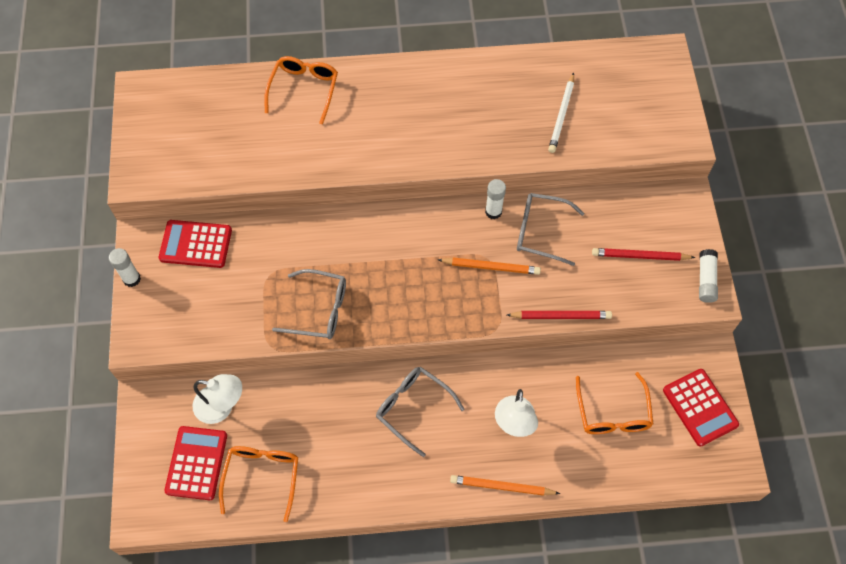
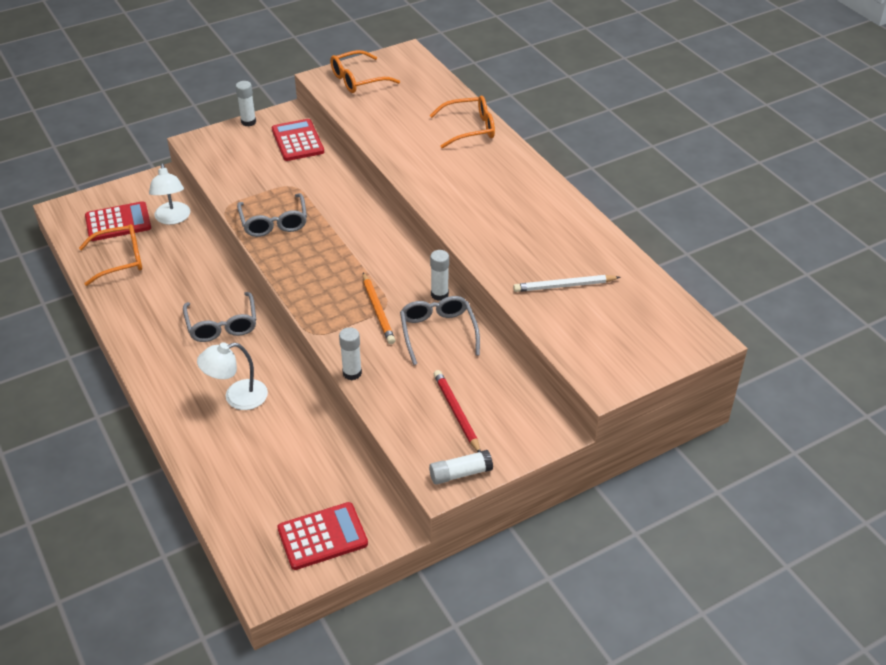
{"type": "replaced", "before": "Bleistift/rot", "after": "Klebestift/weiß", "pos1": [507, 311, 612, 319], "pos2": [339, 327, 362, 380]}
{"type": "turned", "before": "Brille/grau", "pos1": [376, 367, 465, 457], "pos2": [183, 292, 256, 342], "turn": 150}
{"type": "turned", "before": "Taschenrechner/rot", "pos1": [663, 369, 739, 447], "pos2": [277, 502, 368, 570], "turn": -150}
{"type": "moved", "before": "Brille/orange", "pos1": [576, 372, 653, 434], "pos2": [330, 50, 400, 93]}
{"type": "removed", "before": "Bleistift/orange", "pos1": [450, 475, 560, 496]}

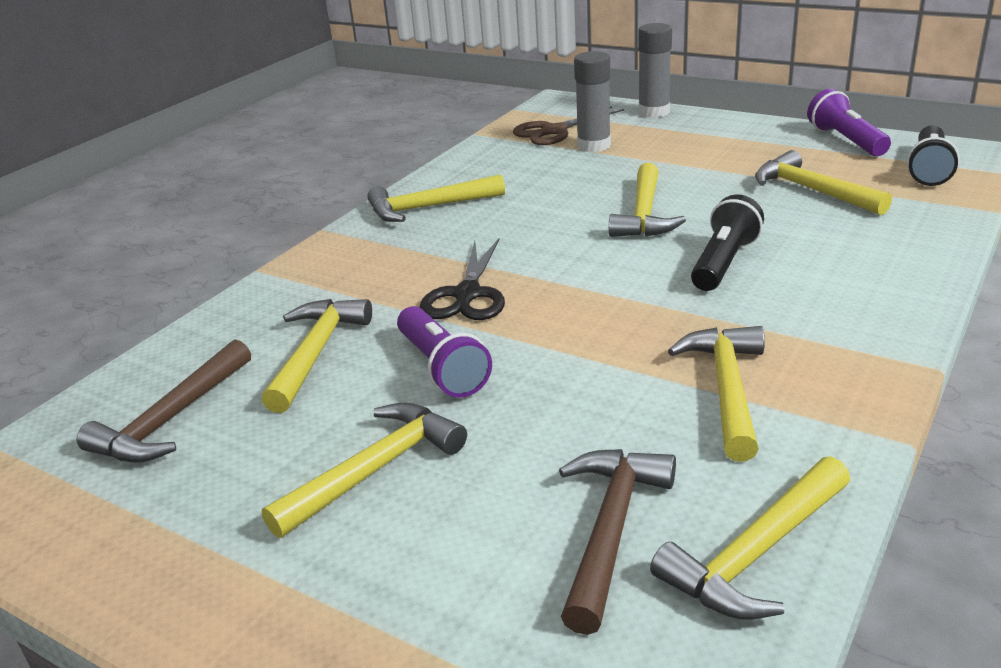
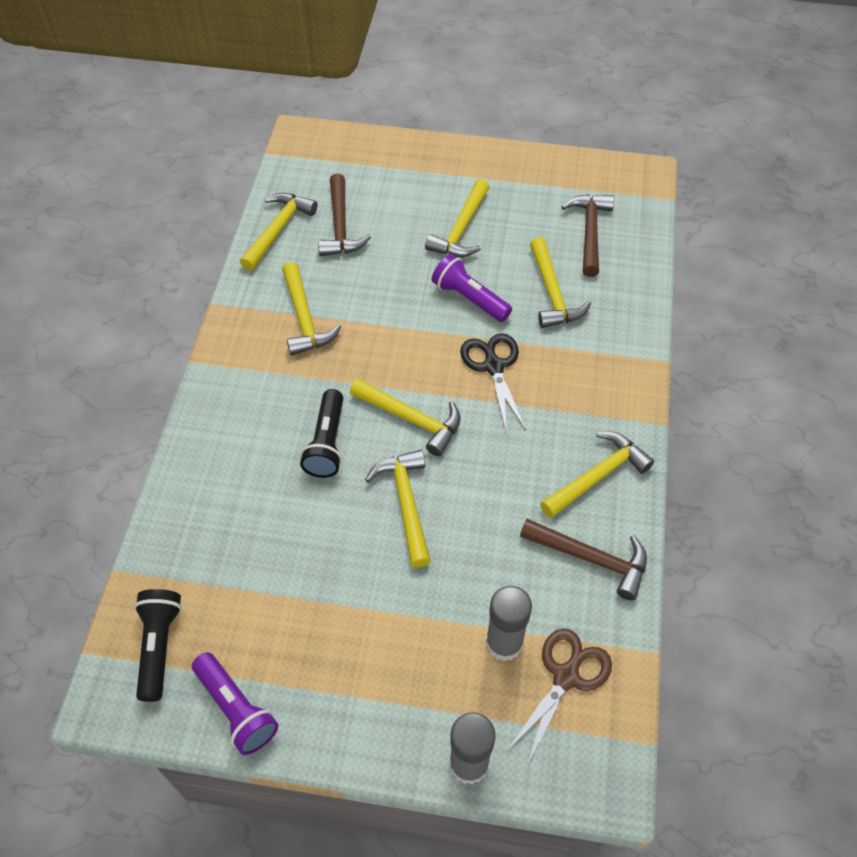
{"type": "moved", "before": "Hammer/gelb", "pos1": [755, 150, 892, 215], "pos2": [350, 378, 461, 456]}
{"type": "added", "after": "Hammer/braun", "pos2": [520, 519, 647, 600]}

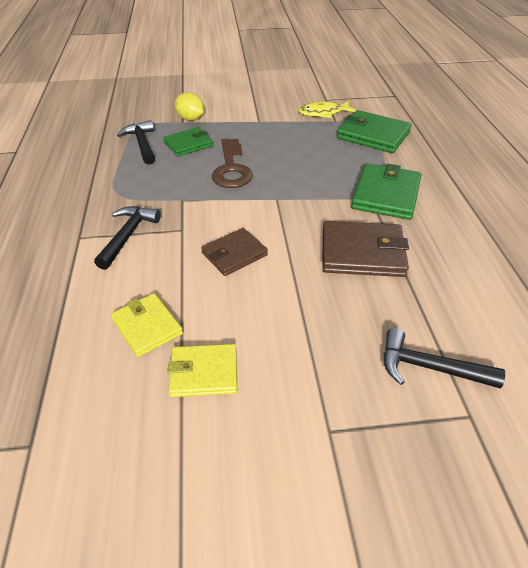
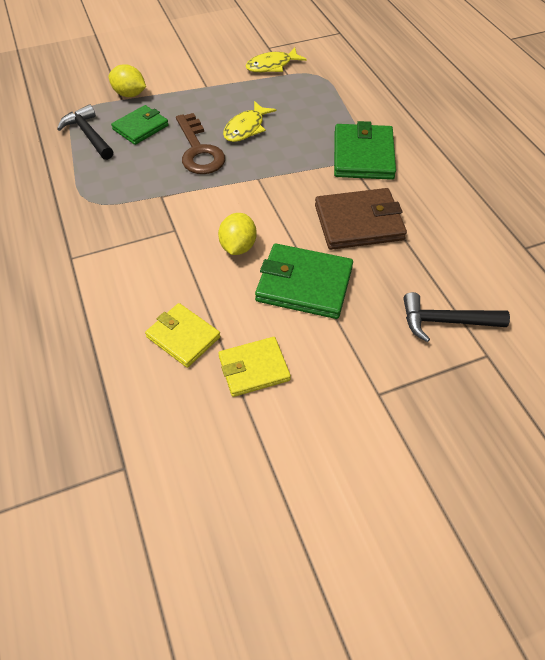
{"type": "moved", "before": "Geldbörse/grün", "pos1": [337, 110, 412, 153], "pos2": [255, 243, 353, 319]}
{"type": "removed", "before": "Hammer/schwarz", "pos1": [94, 206, 161, 270]}
{"type": "replaced", "before": "Geldbörse/braun", "after": "Zitrone/gelb", "pos1": [201, 228, 268, 276], "pos2": [218, 213, 257, 255]}
{"type": "added", "after": "Fisch/gelb", "pos2": [223, 101, 276, 142]}

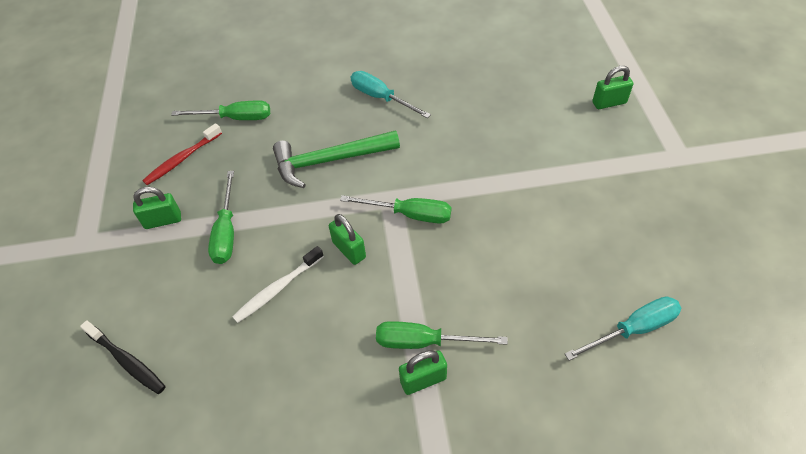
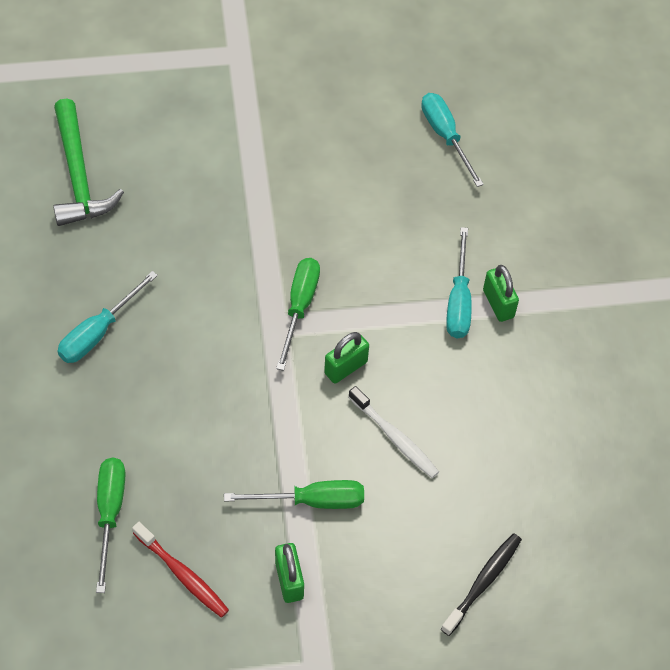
{"type": "removed", "before": "Vorhängeschloss/grün", "pos1": [592, 66, 634, 109]}
{"type": "moved", "before": "Hammer/grün", "pos1": [273, 130, 400, 188], "pos2": [53, 98, 124, 226]}
{"type": "recoloured", "before": "Schraubenzieher/grün", "after": "Schraubenzieher/türkis", "pos1": [376, 321, 508, 349], "pos2": [446, 227, 472, 338]}

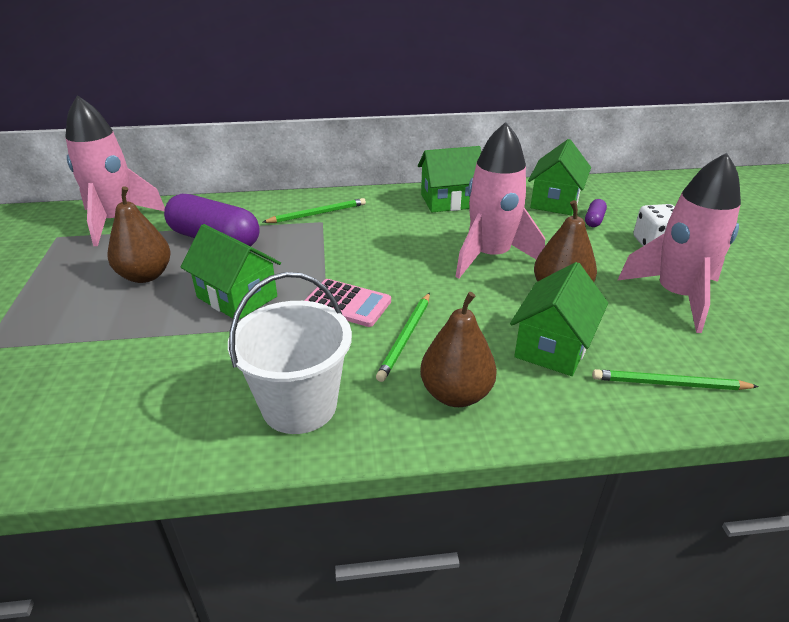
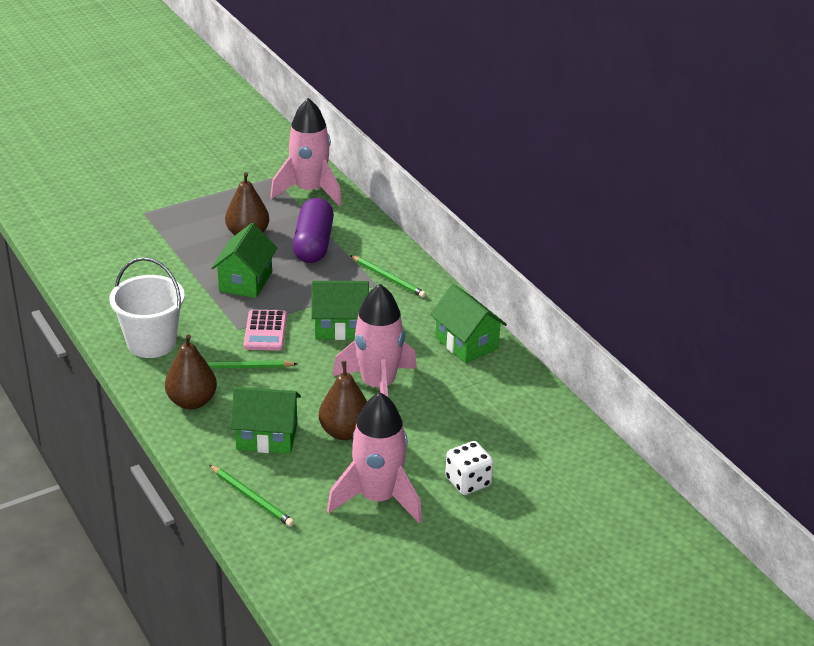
{"type": "moved", "before": "Haus/grün", "pos1": [528, 139, 591, 215], "pos2": [311, 281, 369, 340]}
{"type": "removed", "before": "Kapsel/lila", "pos1": [585, 199, 607, 227]}
{"type": "turned", "before": "Bleistift/grün", "pos1": [592, 369, 759, 390], "pos2": [209, 465, 294, 527], "turn": 150}

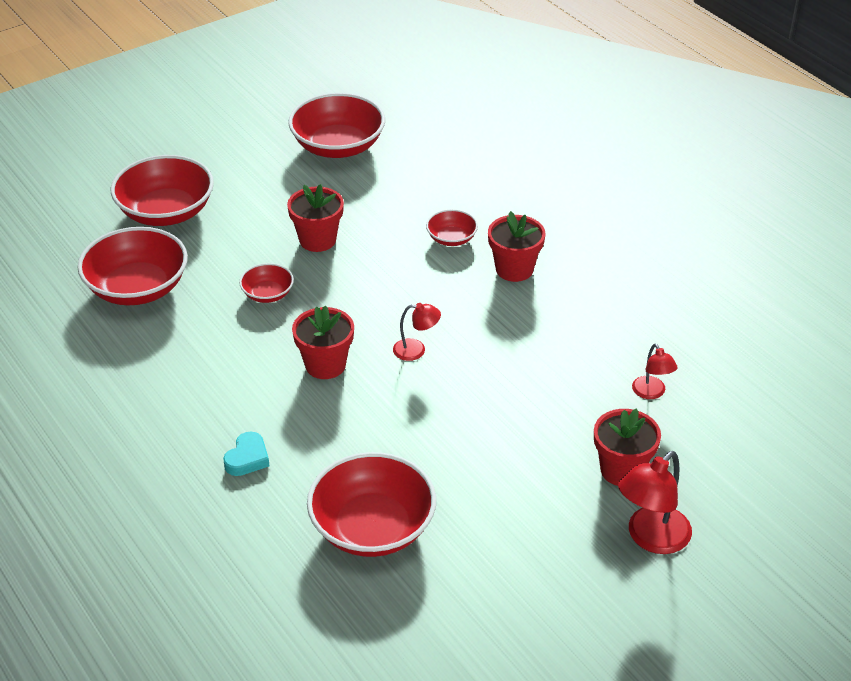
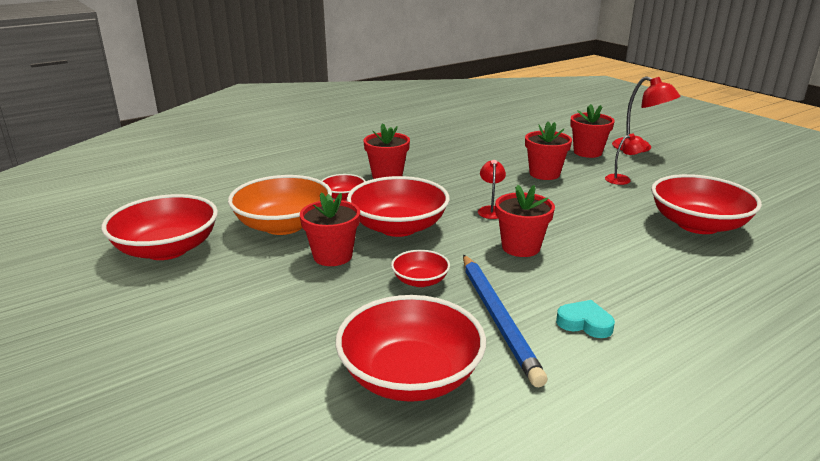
{"type": "moved", "before": "Schüssel/rot", "pos1": [111, 155, 214, 226], "pos2": [347, 176, 450, 237]}
{"type": "moved", "before": "Lampe/rot", "pos1": [632, 343, 678, 399], "pos2": [605, 134, 647, 185]}
{"type": "moved", "before": "Herz/türkis", "pos1": [223, 432, 270, 476], "pos2": [556, 300, 615, 338]}
{"type": "added", "after": "Blumentopf/rot", "pos2": [525, 122, 572, 180]}
{"type": "added", "after": "Schüssel/orange", "pos2": [228, 175, 332, 235]}
{"type": "added", "after": "Bleistift/blau", "pos2": [463, 255, 547, 387]}

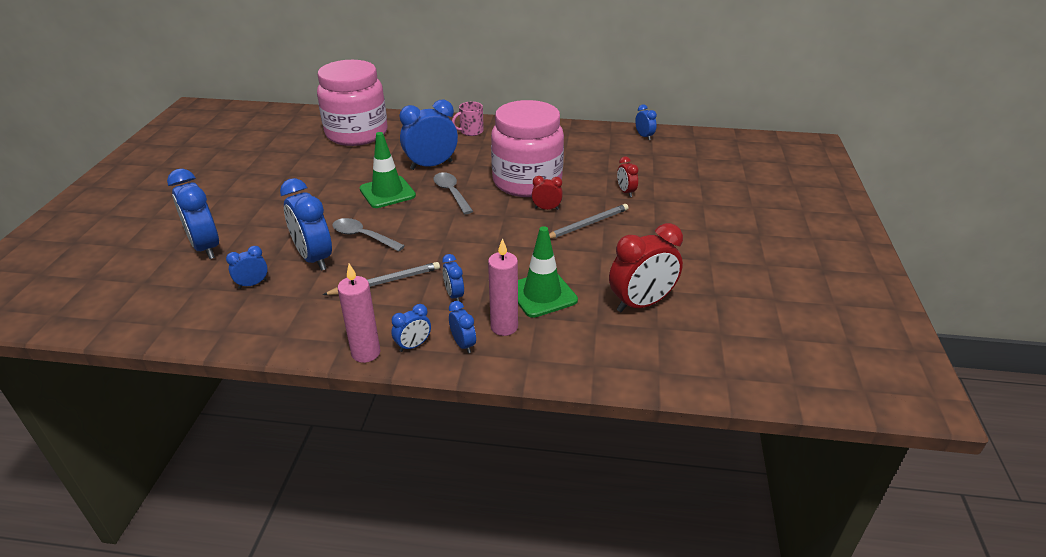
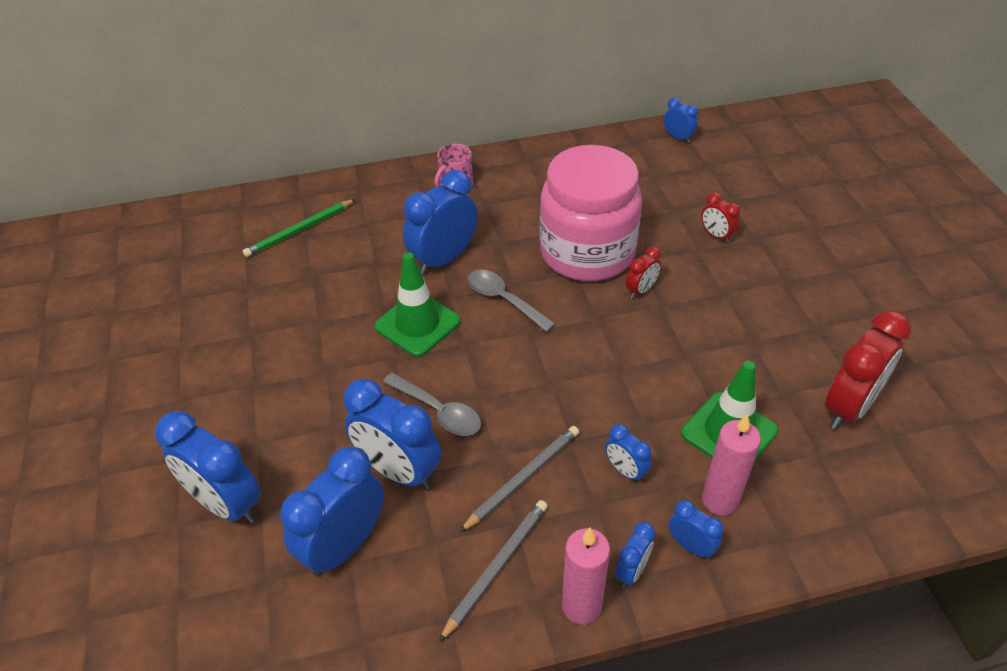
{"type": "replaced", "before": "Einmachglas/rosa", "after": "Bleistift/grün", "pos1": [317, 60, 388, 146], "pos2": [243, 199, 356, 257]}
{"type": "turned", "before": "Wecker/rot", "pos1": [532, 176, 563, 210], "pos2": [626, 246, 661, 299], "turn": 150}
{"type": "moved", "before": "Bleistift/grau", "pos1": [549, 204, 629, 239], "pos2": [439, 500, 548, 642]}
{"type": "turned", "before": "Löffel/grau", "pos1": [332, 218, 405, 251], "pos2": [383, 372, 481, 436], "turn": -150}
{"type": "resized", "before": "Wecker/blau", "pos1": [226, 246, 268, 289], "pos2": [280, 446, 384, 577], "scale": 2.0}

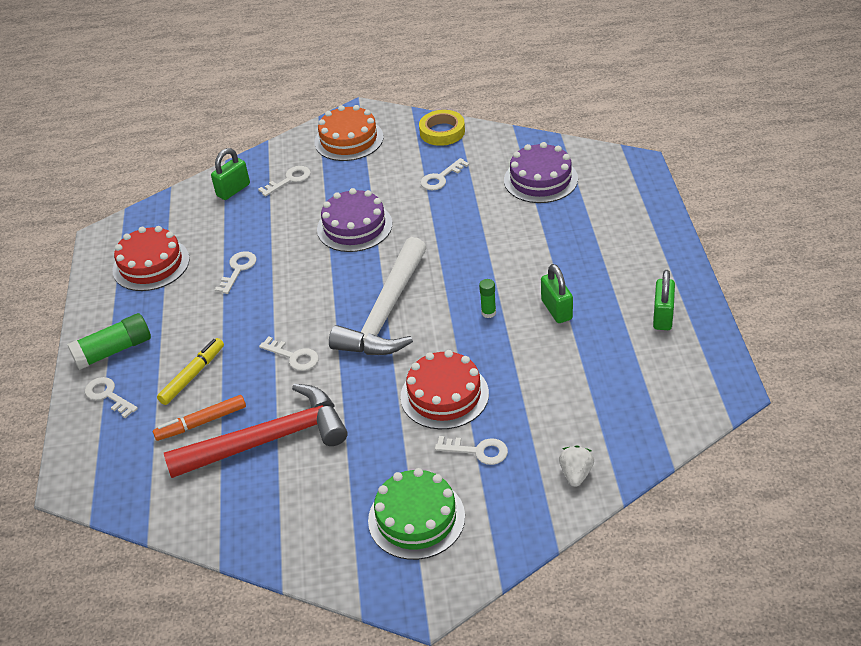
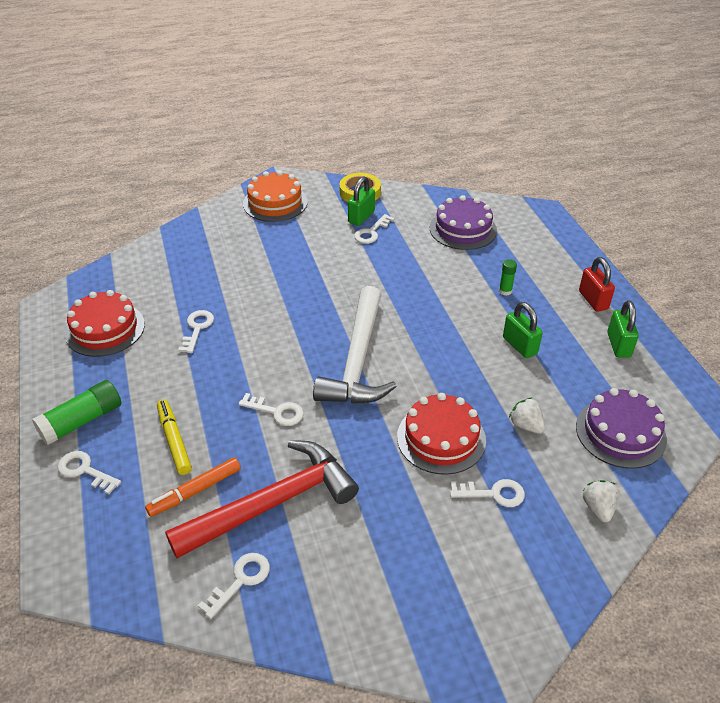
{"type": "moved", "before": "Vorhängeschloss/grün", "pos1": [211, 148, 250, 200], "pos2": [348, 176, 375, 226]}
{"type": "moved", "before": "Schlüssel/weiß", "pos1": [258, 166, 311, 196], "pos2": [198, 553, 270, 619]}
{"type": "moved", "before": "Kuchen/lila", "pos1": [317, 188, 392, 252], "pos2": [576, 388, 667, 469]}
{"type": "moved", "before": "Klebestift/grün", "pos1": [479, 279, 496, 318], "pos2": [499, 259, 517, 296]}
{"type": "turned", "before": "Filzstift/gelb", "pos1": [157, 338, 224, 405], "pos2": [157, 399, 192, 475], "turn": -45}
{"type": "removed", "before": "Kuchen/grün", "pos1": [368, 468, 465, 560]}
{"type": "added", "after": "Vorhängeschloss/rot", "pos2": [579, 257, 615, 312]}
{"type": "added", "after": "Erdbeere/weiß", "pos2": [509, 397, 545, 434]}

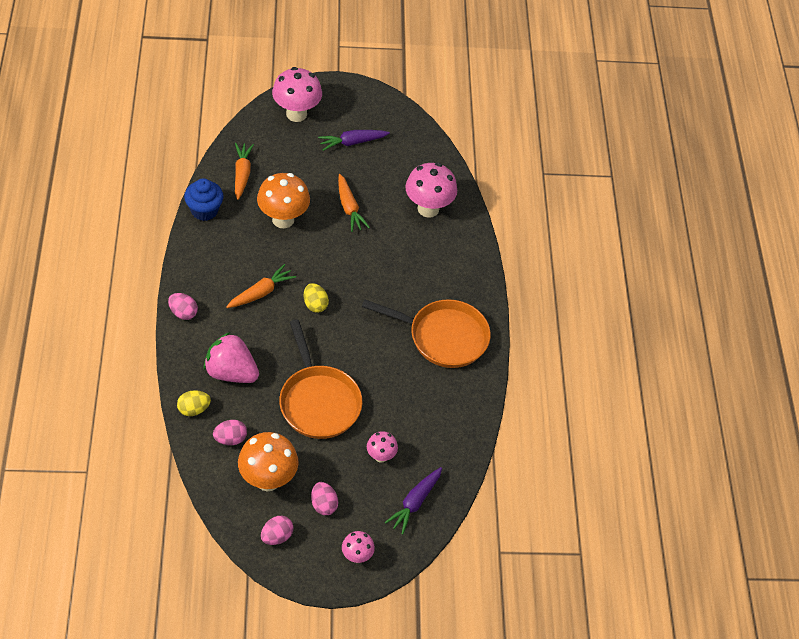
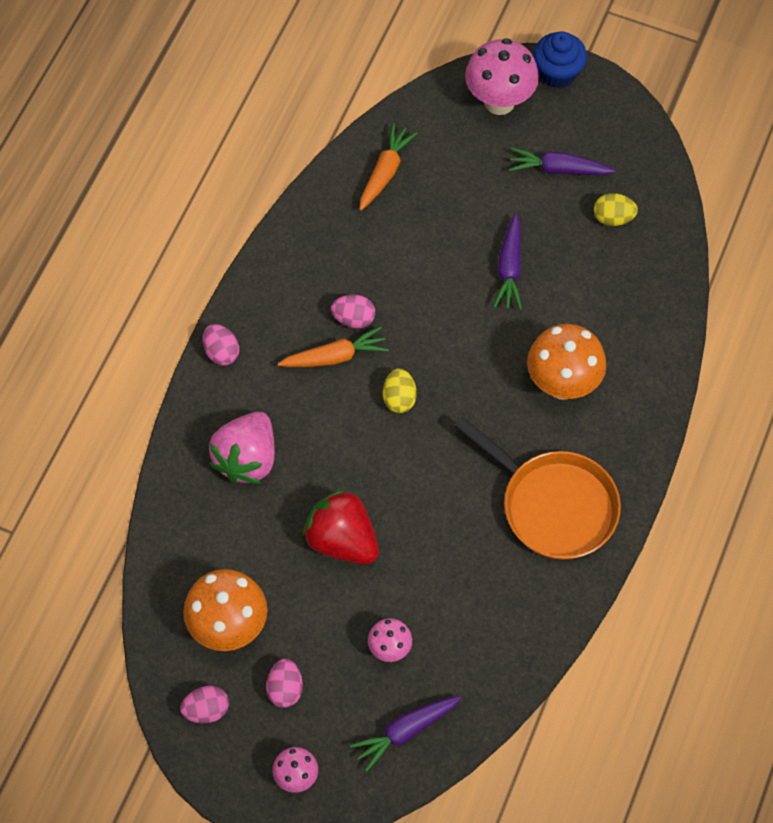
{"type": "removed", "before": "Pilz/rosa", "pos1": [405, 163, 457, 218]}
{"type": "moved", "before": "Pilz/orange", "pos1": [257, 173, 310, 228], "pos2": [527, 324, 606, 400]}
{"type": "recoloured", "before": "Karotte/orange", "after": "Karotte/lila", "pos1": [338, 174, 370, 232], "pos2": [494, 214, 522, 310]}
{"type": "moved", "before": "Muffin/blau", "pos1": [184, 178, 224, 221], "pos2": [534, 31, 587, 88]}
{"type": "replaced", "before": "Pfanne/orange", "after": "Erdbeere/rot", "pos1": [279, 319, 362, 439], "pos2": [302, 489, 379, 564]}
{"type": "turned", "before": "Erdbeere/rosa", "pos1": [204, 332, 259, 383], "pos2": [209, 412, 275, 483], "turn": -120}
{"type": "moved", "before": "Ei/gelb", "pos1": [177, 390, 211, 416], "pos2": [594, 193, 638, 226]}
{"type": "moved", "before": "Ei/rosa", "pos1": [213, 420, 247, 445], "pos2": [331, 295, 375, 328]}

